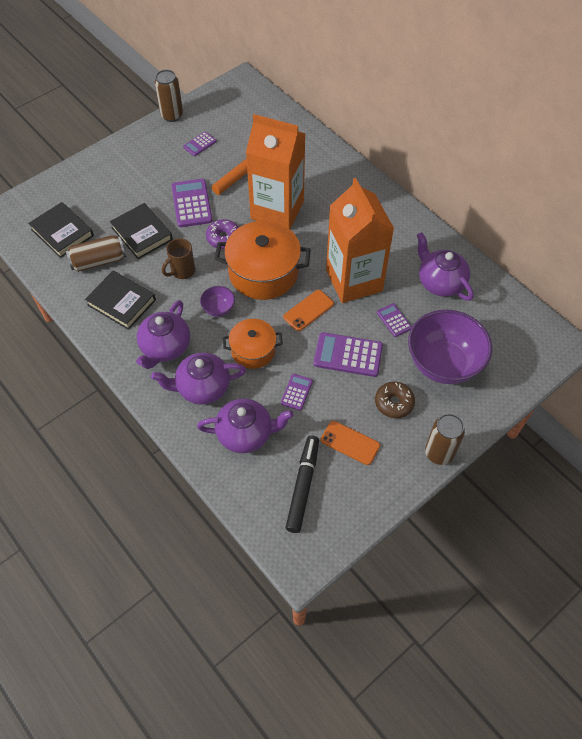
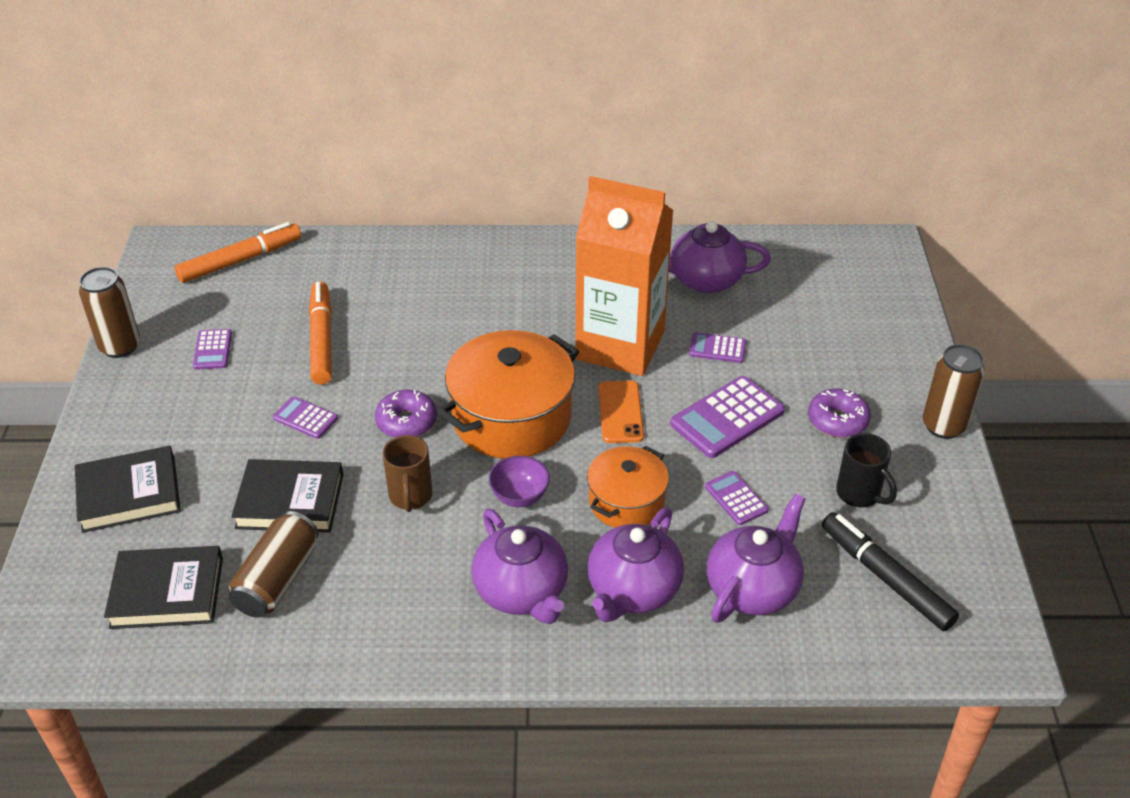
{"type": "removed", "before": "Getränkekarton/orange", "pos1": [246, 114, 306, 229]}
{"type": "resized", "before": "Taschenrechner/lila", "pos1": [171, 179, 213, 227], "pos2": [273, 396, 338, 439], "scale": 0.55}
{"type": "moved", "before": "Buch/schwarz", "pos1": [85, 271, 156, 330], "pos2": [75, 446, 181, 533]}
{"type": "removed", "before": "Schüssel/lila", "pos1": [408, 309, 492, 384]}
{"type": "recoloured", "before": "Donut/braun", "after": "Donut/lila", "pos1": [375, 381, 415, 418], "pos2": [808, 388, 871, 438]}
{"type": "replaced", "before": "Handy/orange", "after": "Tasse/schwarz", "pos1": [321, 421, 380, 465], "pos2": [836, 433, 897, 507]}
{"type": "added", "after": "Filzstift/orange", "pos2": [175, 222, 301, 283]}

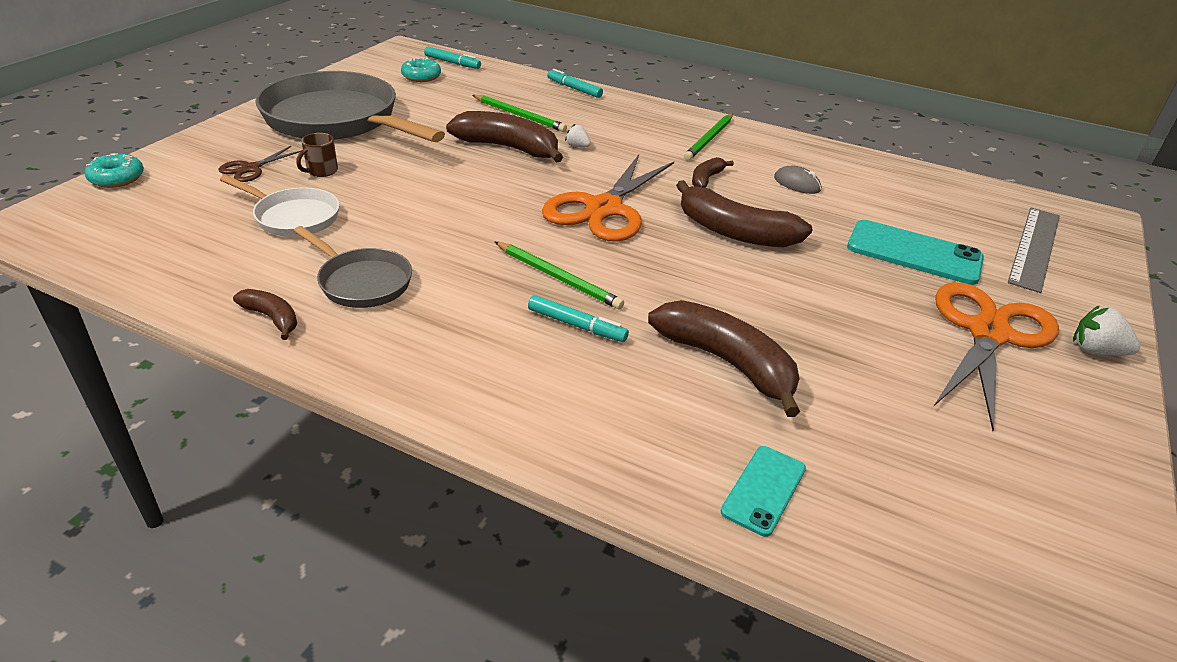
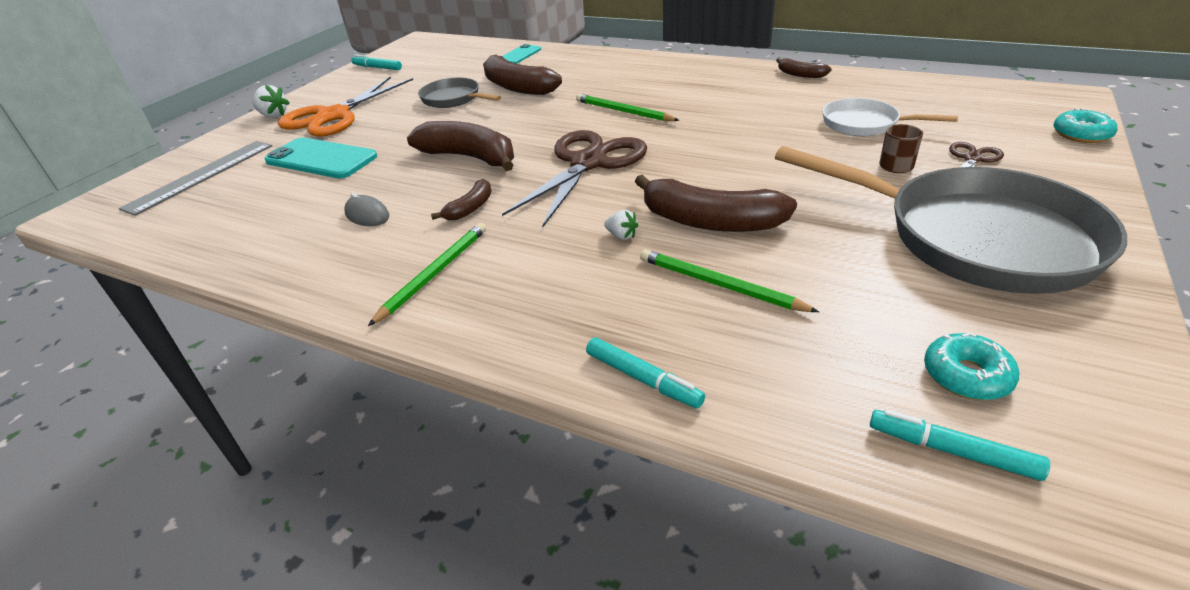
{"type": "recoloured", "before": "Schere/orange", "after": "Schere/braun", "pos1": [542, 155, 674, 242], "pos2": [502, 130, 647, 228]}
{"type": "moved", "before": "Pfanne/grau", "pos1": [294, 226, 412, 308], "pos2": [418, 77, 501, 108]}
{"type": "moved", "before": "Filzstift/türkis", "pos1": [528, 295, 629, 342], "pos2": [351, 54, 402, 70]}

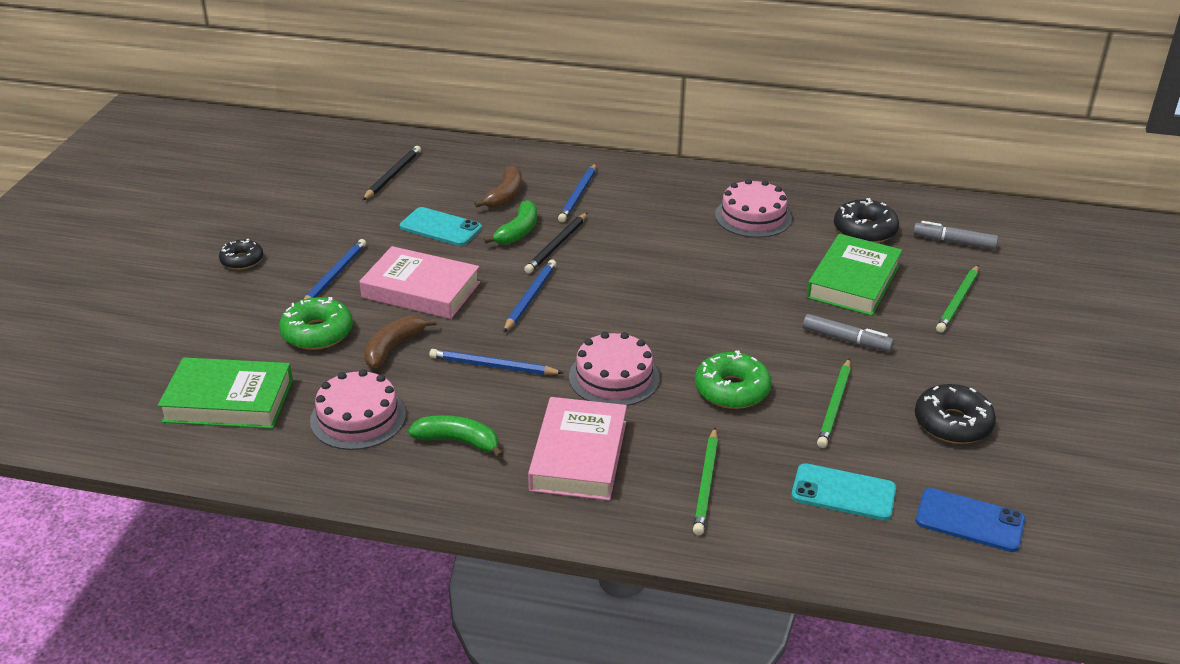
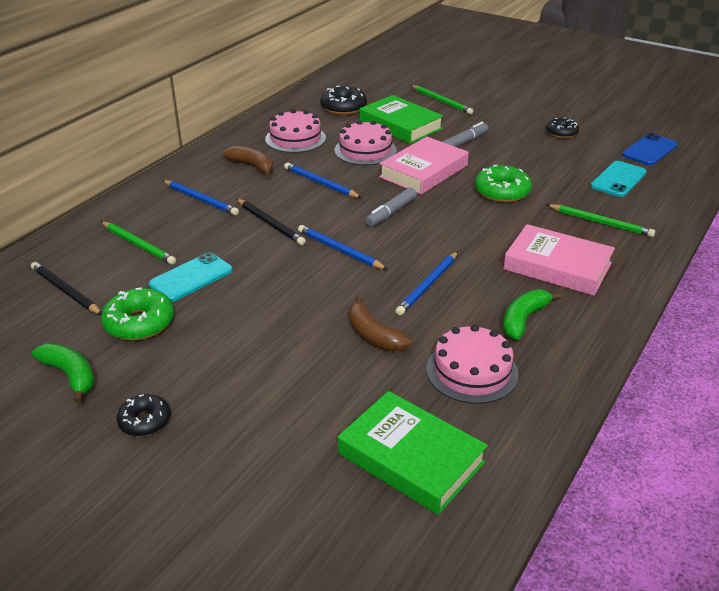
{"type": "moved", "before": "Banane/braun", "pos1": [474, 165, 522, 208], "pos2": [223, 146, 273, 177]}
{"type": "moved", "before": "Banane/grün", "pos1": [484, 200, 537, 245], "pos2": [32, 343, 94, 403]}
{"type": "moved", "before": "Filzstift/grau", "pos1": [913, 221, 998, 250], "pos2": [365, 187, 417, 227]}
{"type": "moved", "before": "Bleistift/blau", "pos1": [303, 239, 366, 300], "pos2": [284, 163, 362, 198]}
{"type": "moved", "before": "Buch/rosa", "pos1": [359, 246, 480, 319], "pos2": [379, 137, 469, 194]}
{"type": "moved", "before": "Donut/grün", "pos1": [279, 297, 353, 350], "pos2": [101, 287, 174, 341]}
{"type": "moved", "before": "Kuchen/rosa", "pos1": [569, 332, 660, 406], "pos2": [335, 120, 397, 165]}
{"type": "turned", "before": "Buch/grün", "pos1": [158, 357, 293, 429], "pos2": [338, 391, 488, 515], "turn": -75}
{"type": "moved", "before": "Bleistift/grün", "pos1": [817, 358, 851, 448], "pos2": [101, 221, 176, 265]}
{"type": "resized", "before": "Donut/schwarz", "pos1": [915, 384, 996, 444], "pos2": [546, 118, 579, 138], "scale": 0.65}

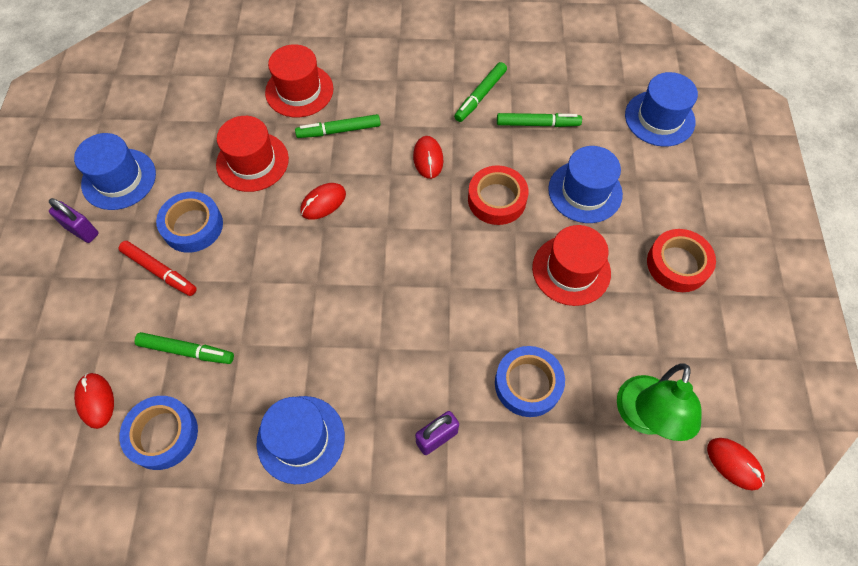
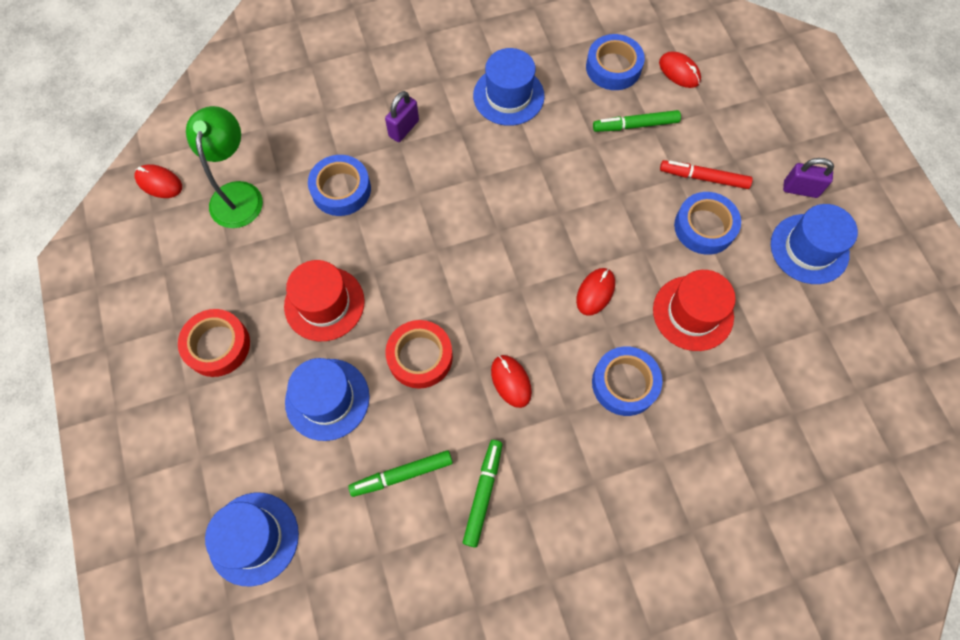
{"type": "removed", "before": "Hut/rot", "pos1": [265, 44, 333, 117]}
{"type": "replaced", "before": "Filzstift/grün", "after": "Klebeband/blau", "pos1": [295, 114, 381, 138], "pos2": [592, 346, 662, 416]}

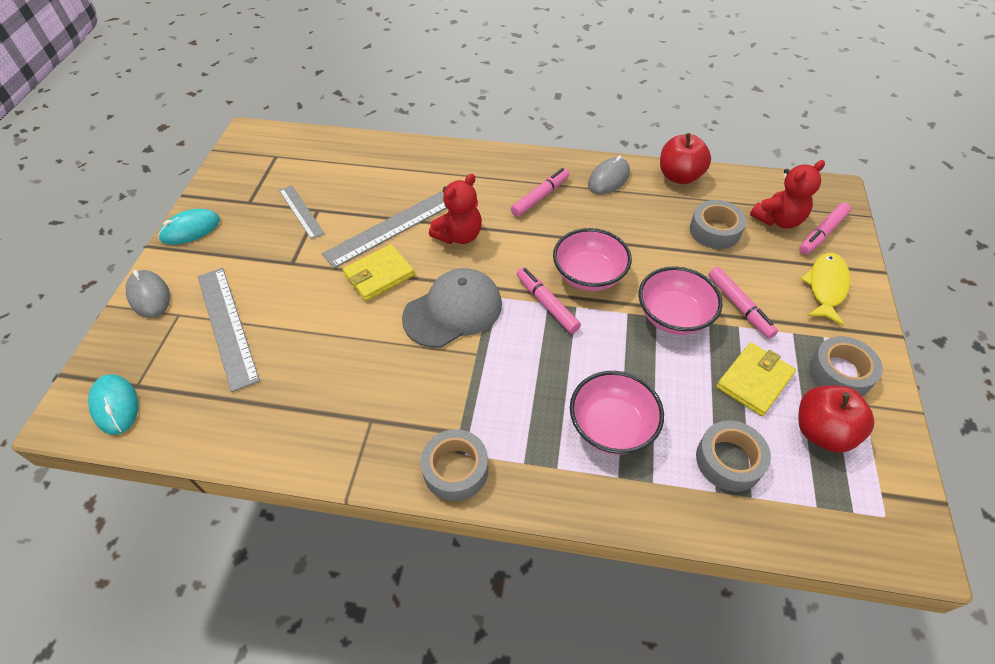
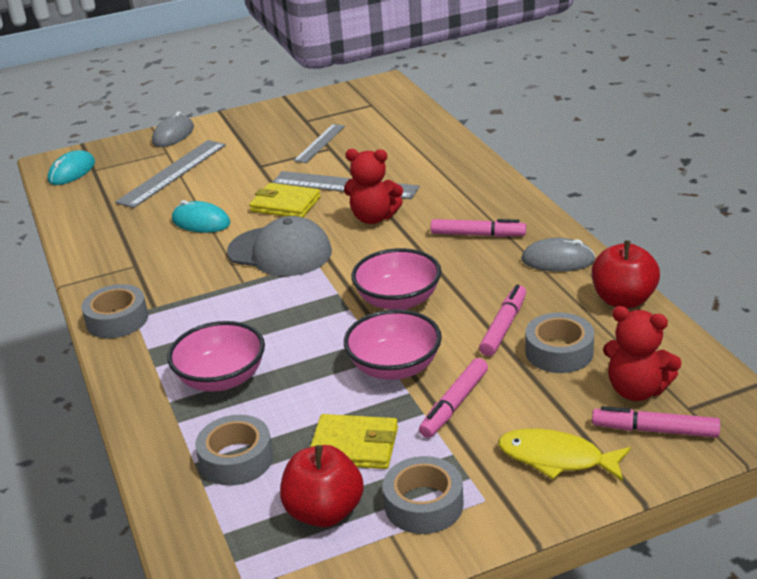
{"type": "moved", "before": "Computermaus/türkis", "pos1": [158, 209, 220, 245], "pos2": [172, 200, 230, 233]}
{"type": "turned", "before": "Fisch/gelb", "pos1": [801, 253, 850, 326], "pos2": [498, 429, 631, 482], "turn": -150}
{"type": "moved", "before": "Filzstift/rosa", "pos1": [517, 267, 581, 334], "pos2": [479, 285, 526, 356]}

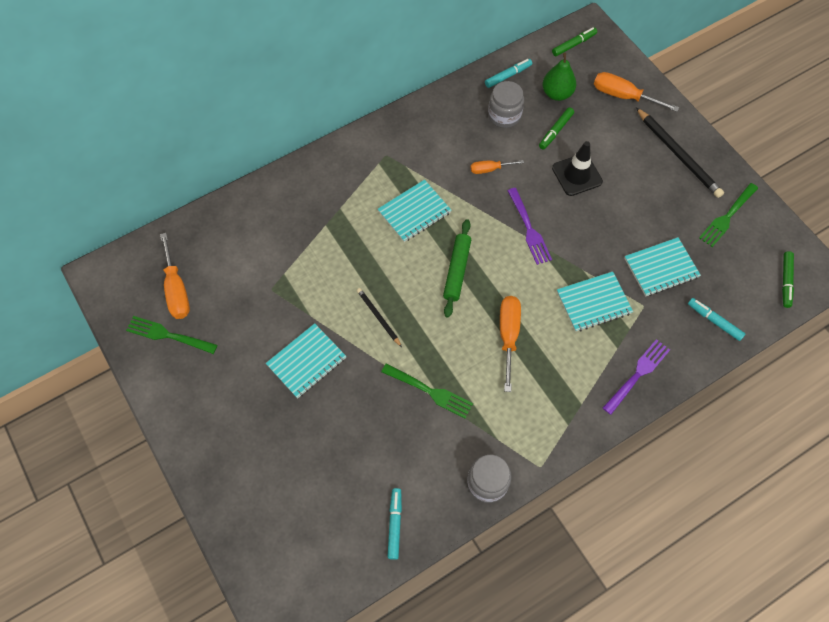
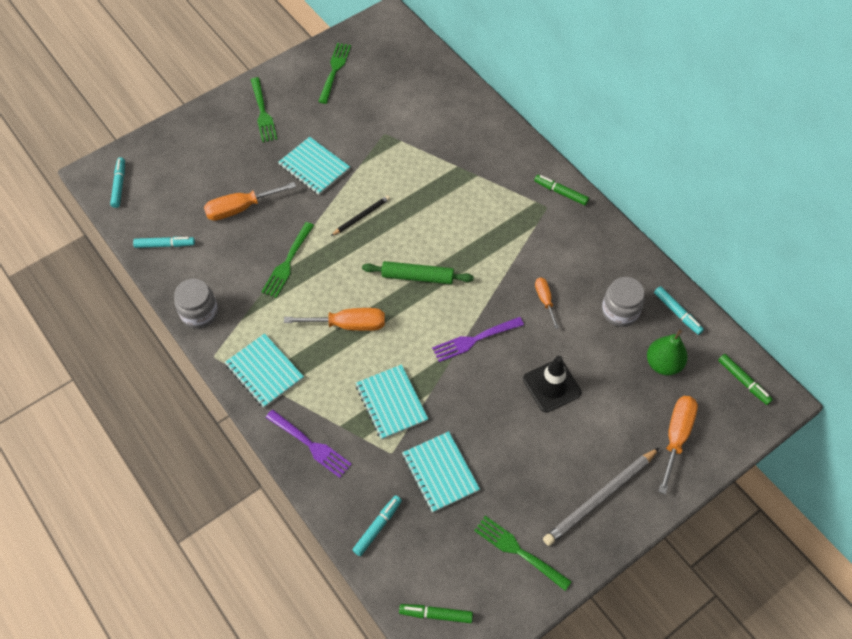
{"type": "moved", "before": "Filzstift/grün", "pos1": [539, 107, 574, 149], "pos2": [534, 175, 589, 206]}
{"type": "recoloured", "before": "Bleistift/schwarz", "after": "Bleistift/grau", "pos1": [636, 107, 724, 198], "pos2": [543, 447, 660, 546]}
{"type": "moved", "before": "Notizbuch/türkis", "pos1": [378, 180, 452, 242], "pos2": [225, 333, 304, 408]}
{"type": "moved", "before": "Schraubenzieher/orange", "pos1": [160, 233, 190, 319], "pos2": [204, 182, 296, 221]}
{"type": "added", "after": "Gabel/grün", "pos2": [251, 77, 277, 143]}
{"type": "added", "after": "Filzstift/türkis", "pos2": [110, 157, 125, 208]}

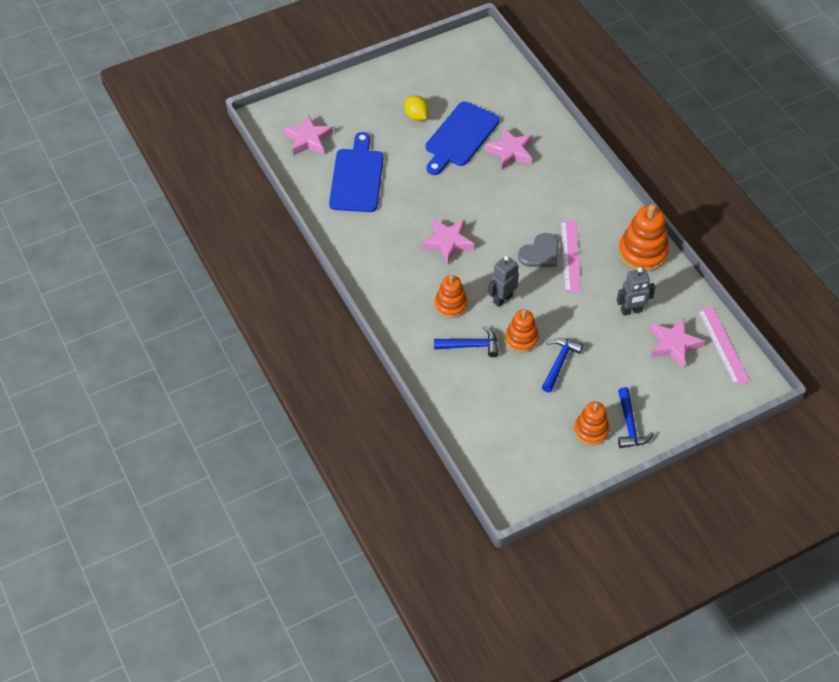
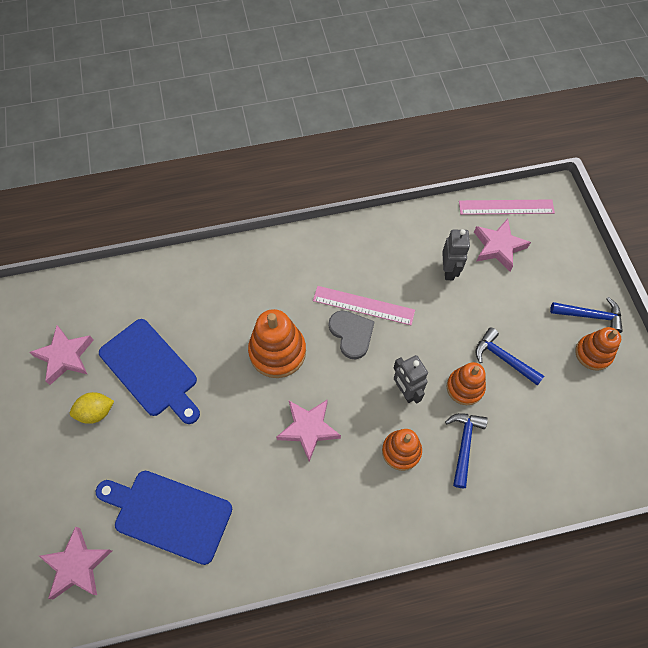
{"type": "moved", "before": "Stern/rosa", "pos1": [485, 128, 532, 170], "pos2": [29, 325, 94, 385]}
{"type": "moved", "before": "Stapelspielzeug/orange", "pos1": [619, 204, 669, 272], "pos2": [248, 309, 306, 378]}

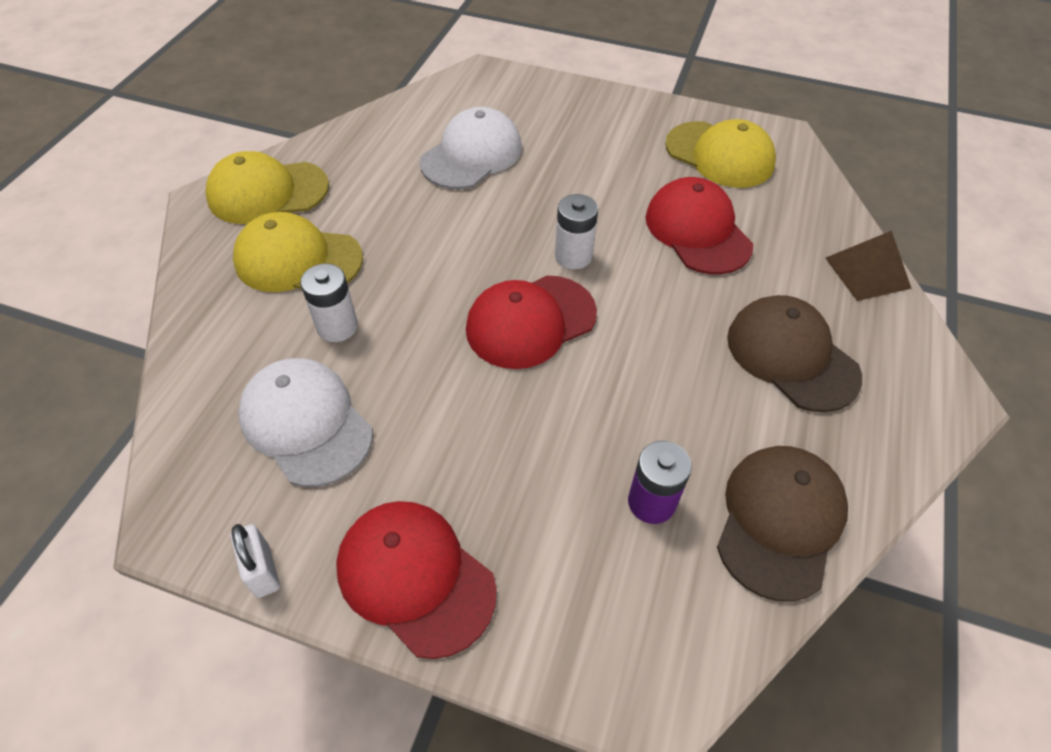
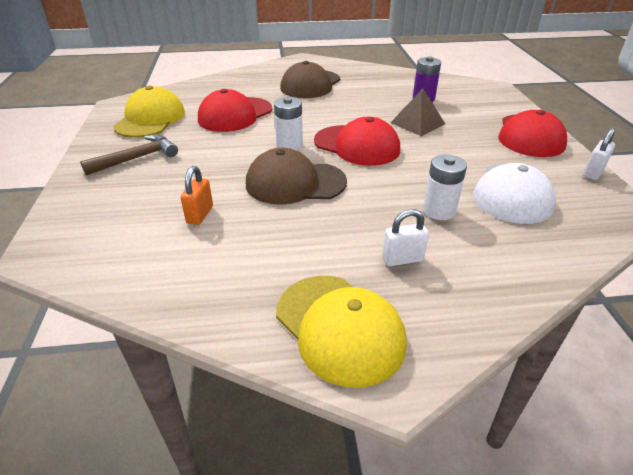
{"type": "replaced", "before": "Kappe/weiß", "after": "Vorhängeschloss/orange", "pos1": [419, 107, 522, 189], "pos2": [180, 166, 213, 225]}
{"type": "replaced", "before": "Kappe/gelb", "after": "Vorhängeschloss/weiß", "pos1": [233, 212, 363, 292], "pos2": [382, 209, 429, 266]}
{"type": "moved", "before": "Pyramide/braun", "pos1": [826, 231, 912, 301], "pos2": [390, 88, 445, 136]}
{"type": "moved", "before": "Kappe/braun", "pos1": [717, 446, 848, 602], "pos2": [246, 148, 347, 205]}
{"type": "added", "after": "Hammer/braun", "pos2": [80, 135, 178, 176]}

